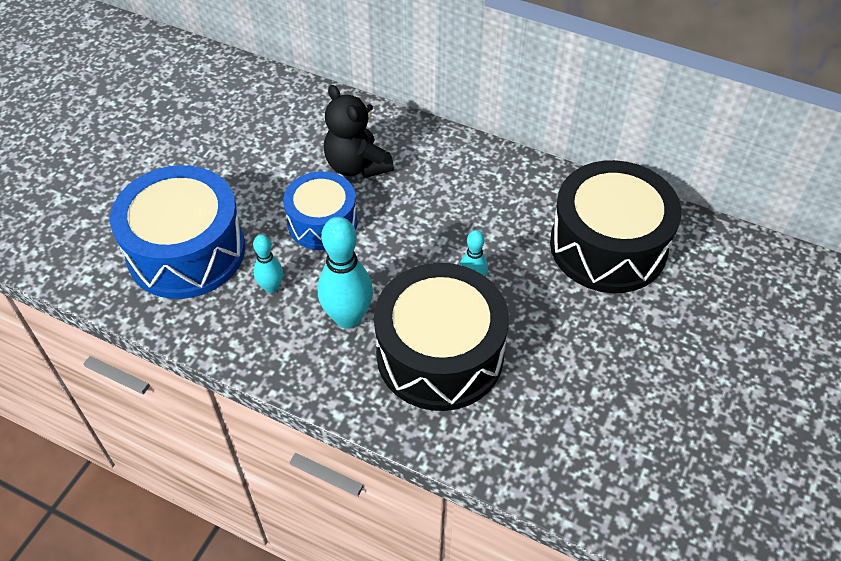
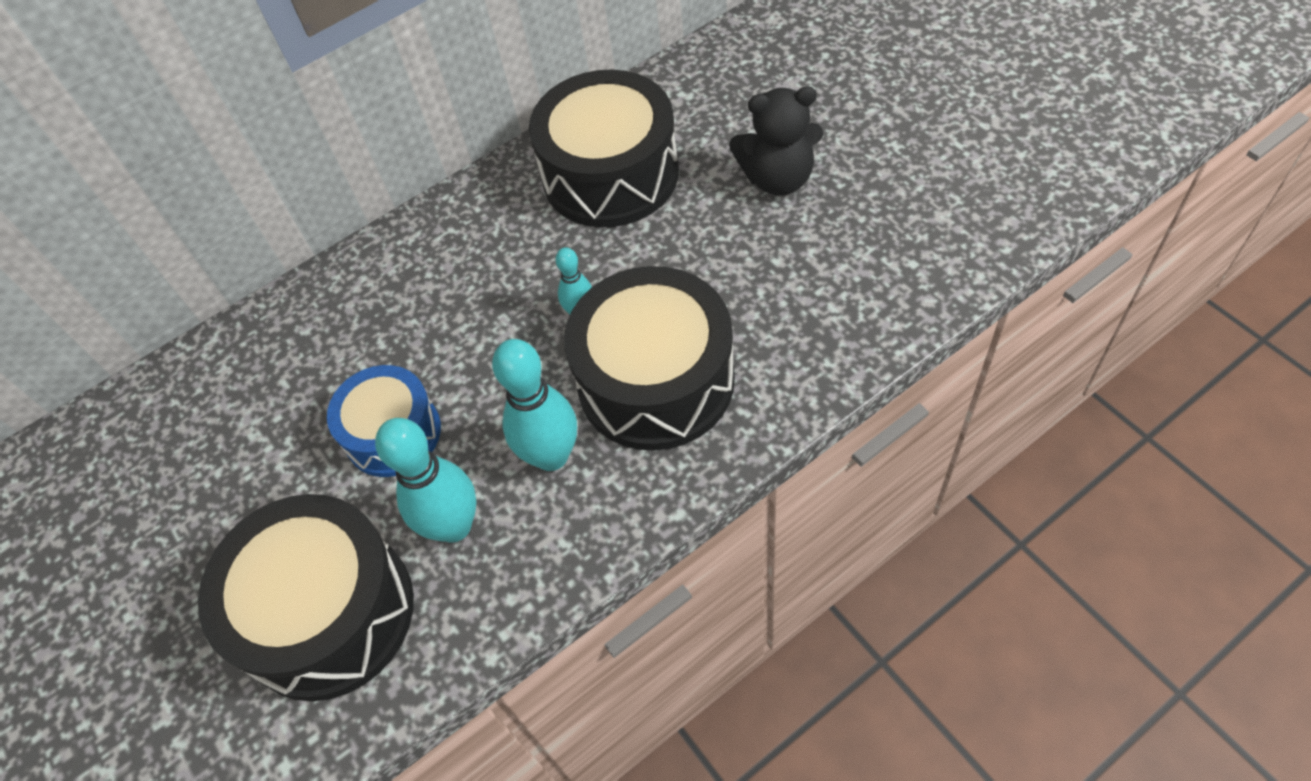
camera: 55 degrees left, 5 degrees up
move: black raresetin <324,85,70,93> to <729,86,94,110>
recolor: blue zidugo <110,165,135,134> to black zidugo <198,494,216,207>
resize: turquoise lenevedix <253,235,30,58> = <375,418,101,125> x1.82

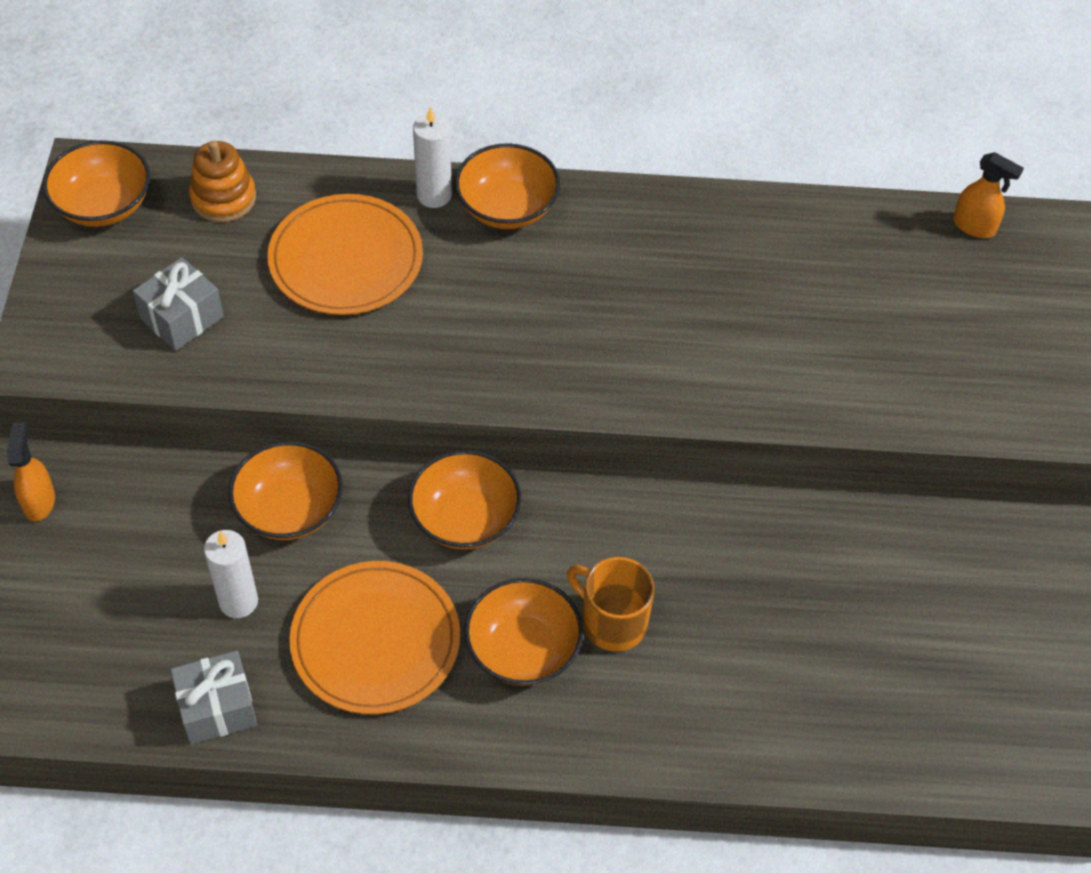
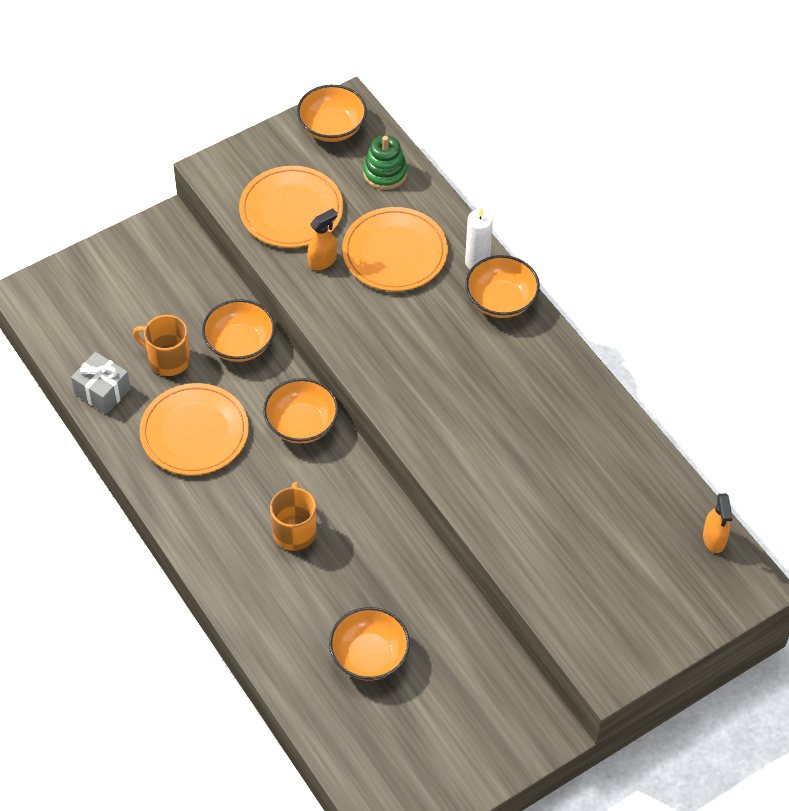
camera: 55 degrees right, 0 degrees up
move: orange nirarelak <7,423,48,99> to <307,208,30,62>; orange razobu <464,578,119,108> to <329,607,81,74>
replace: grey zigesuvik <133,257,91,94> to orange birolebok <239,166,104,82>; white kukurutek <204,530,54,88> to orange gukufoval <133,315,57,61>
recolor: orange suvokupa <189,141,67,81> to green suvokupa <363,135,44,55>

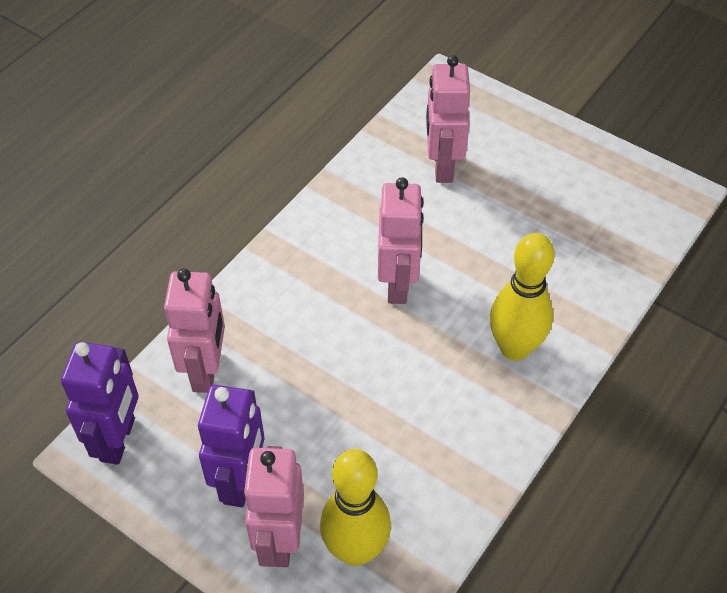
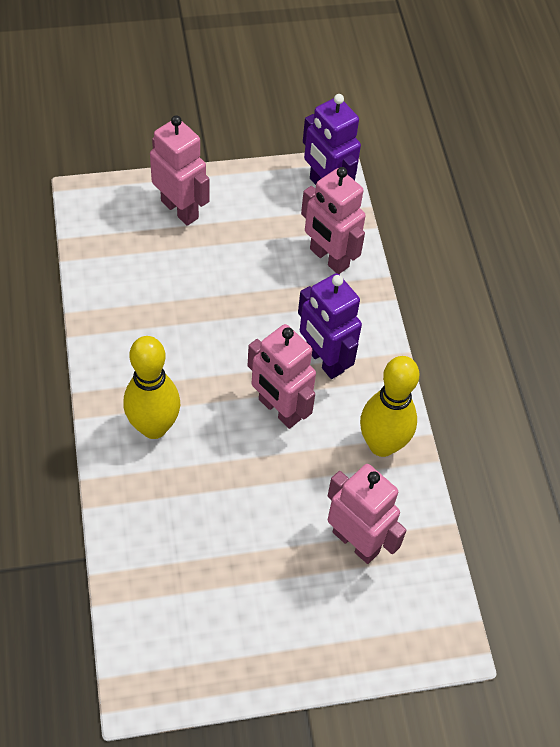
camera: 130 degrees right, 5 degrees up
move: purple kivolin <198,385,66,122> to <298,273,64,106>; yellow lenevedix <320,449,71,117> to <360,356,59,101>

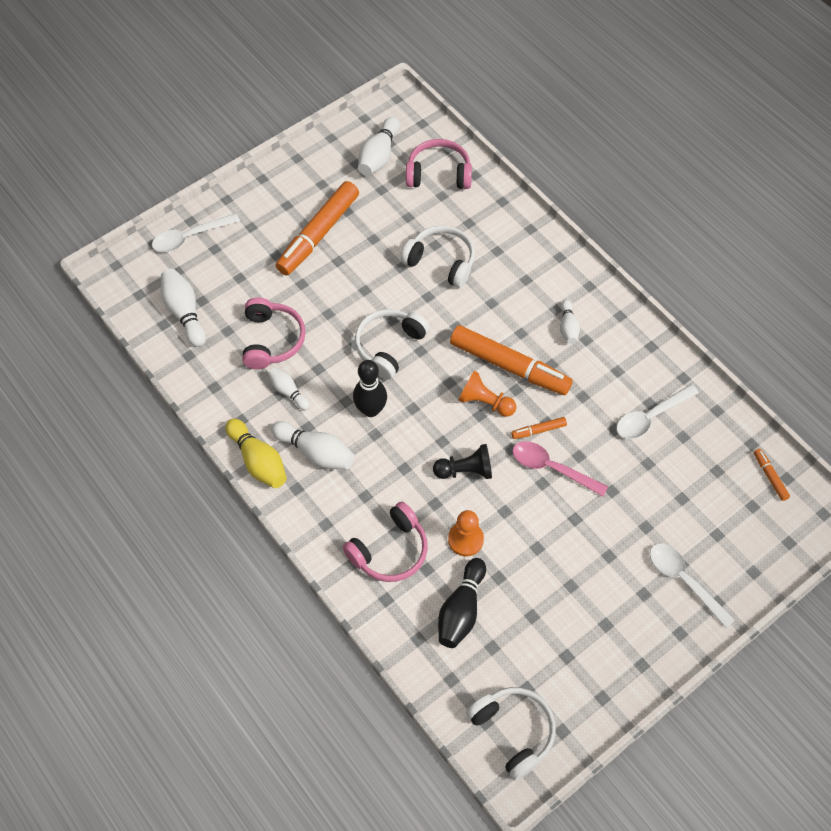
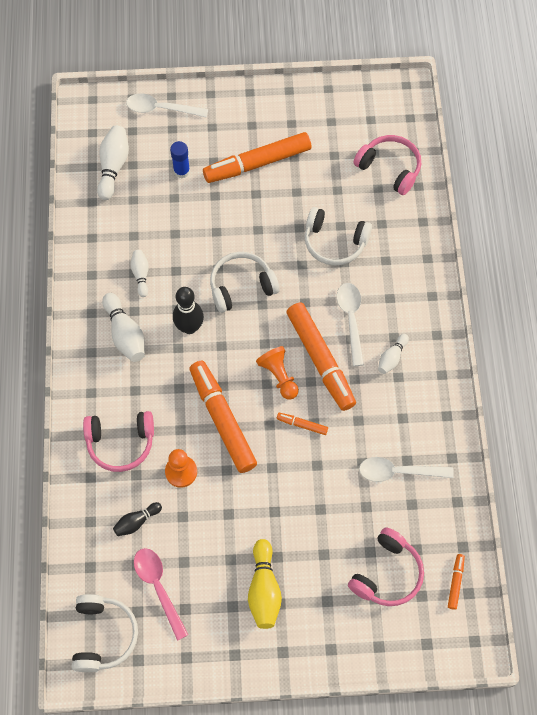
camera: 35 degrees right, 5 degrees up
delete: white lenevedix <358,117,42,59>
insert: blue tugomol <170,141,20,38>
move: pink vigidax <242,297,64,72> to <348,527,76,79>; yellow lenevedix <225,419,62,69> to <248,539,34,90>; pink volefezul <512,441,96,55> to <134,548,54,93>; white volefezul <650,543,85,85> to <337,283,27,83>
replace: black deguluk <433,444,59,35> to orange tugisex <190,361,67,112>
rotate: white vigidax <401,225,74,63> = <305,207,67,59> 135 degrees clockwise
resize: black lenevedix <438,558,48,90> = <113,502,49,34> x0.61

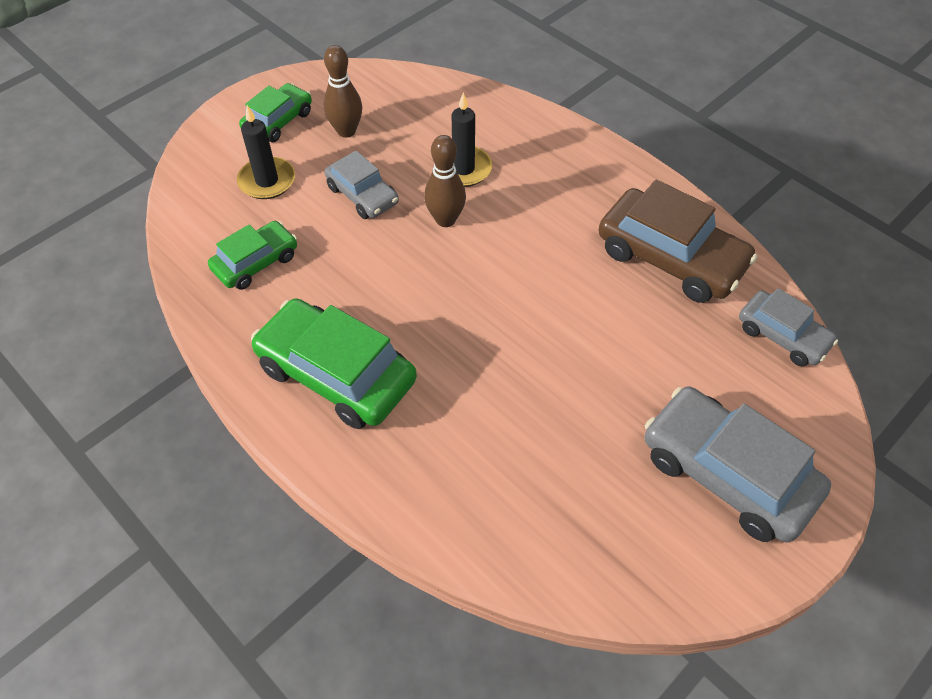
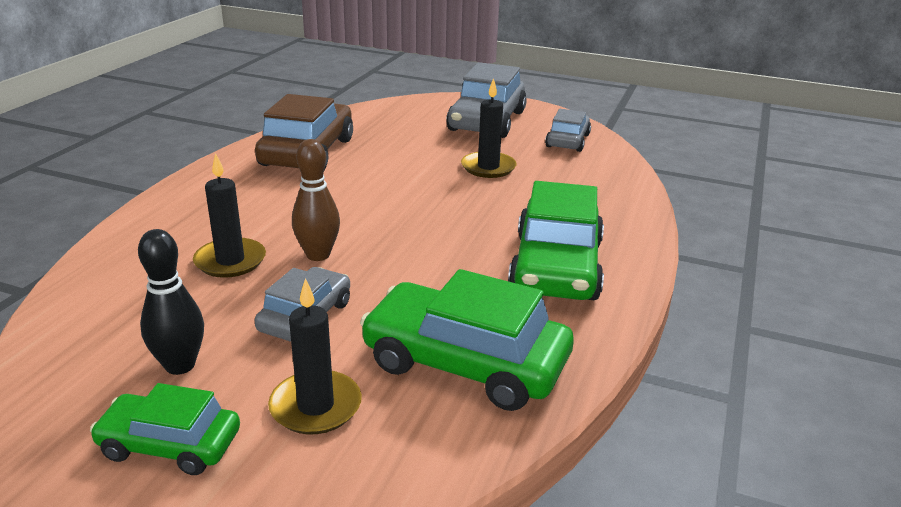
camera: 115 degrees left, 25 degrees down
insert: black kukurutek <461,78,56,100>
move: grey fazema <739,288,99,78> to <545,109,46,43>
recolor: brown lenevedix <324,45,38,93> to black lenevedix <138,229,66,146>
resize: green fazema <208,221,89,69> = <360,269,214,142> x1.72

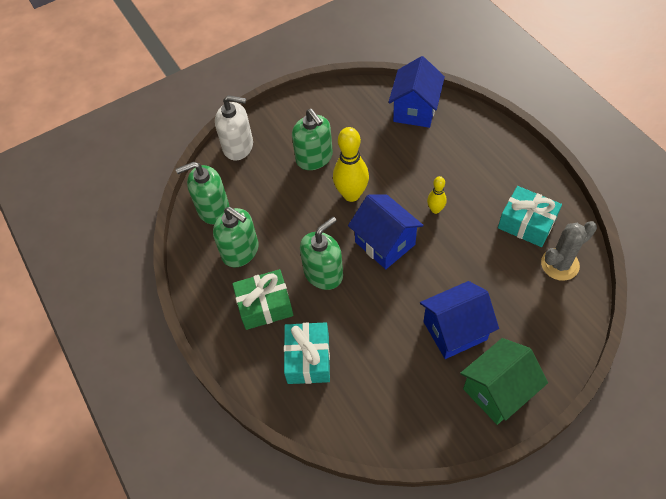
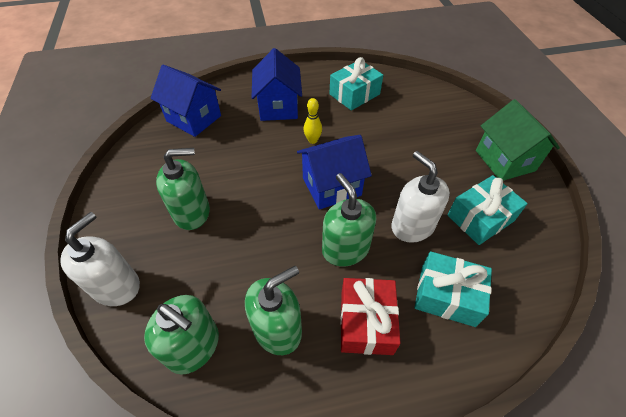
camera: 75 degrees left, 5 degrees down
delete: yellow lenevedix <333,127,36,75>; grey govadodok <541,221,56,60>
insert: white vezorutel <391,151,59,92>; turquoise zigesuvik <448,175,80,70>
move: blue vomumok <420,281,79,78> to <252,48,50,73>
recolor: green zigesuvik <232,269,61,61> to red zigesuvik <340,278,60,77>
rotate: green vezorutel <176,162,53,62> = <144,295,75,80> 60 degrees counterclockwise

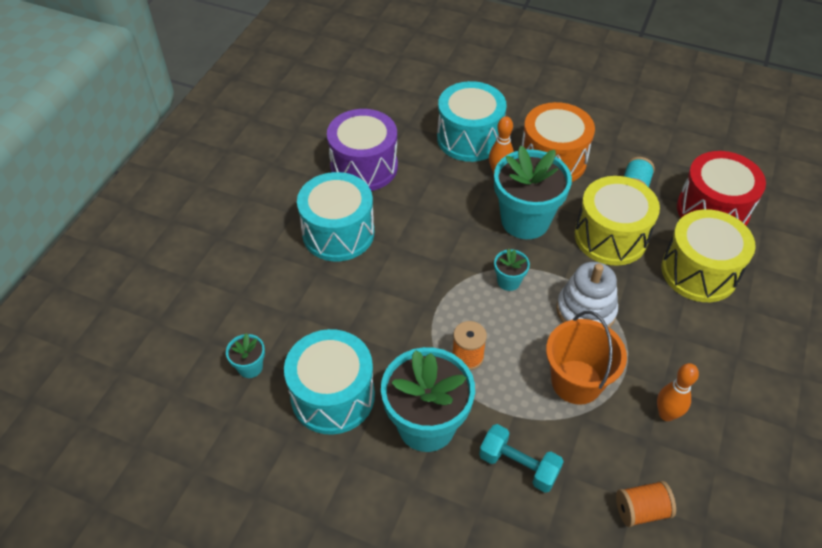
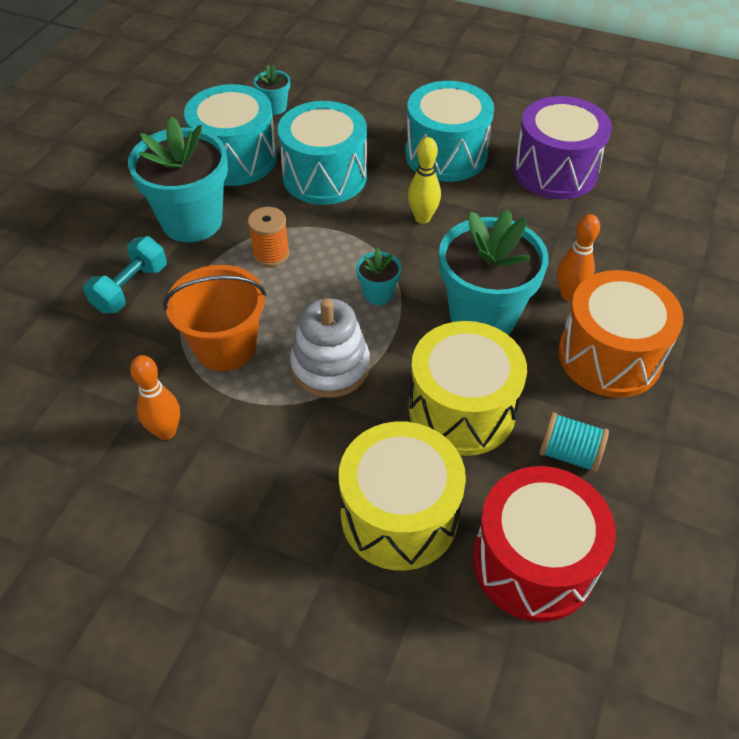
camera: 90 degrees right, 0 degrees up
delete: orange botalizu <616,481,60,46>
insert: yellow lenevedix <408,137,33,87>
move: turquoise zidugo <437,81,70,81> to <278,101,89,104>

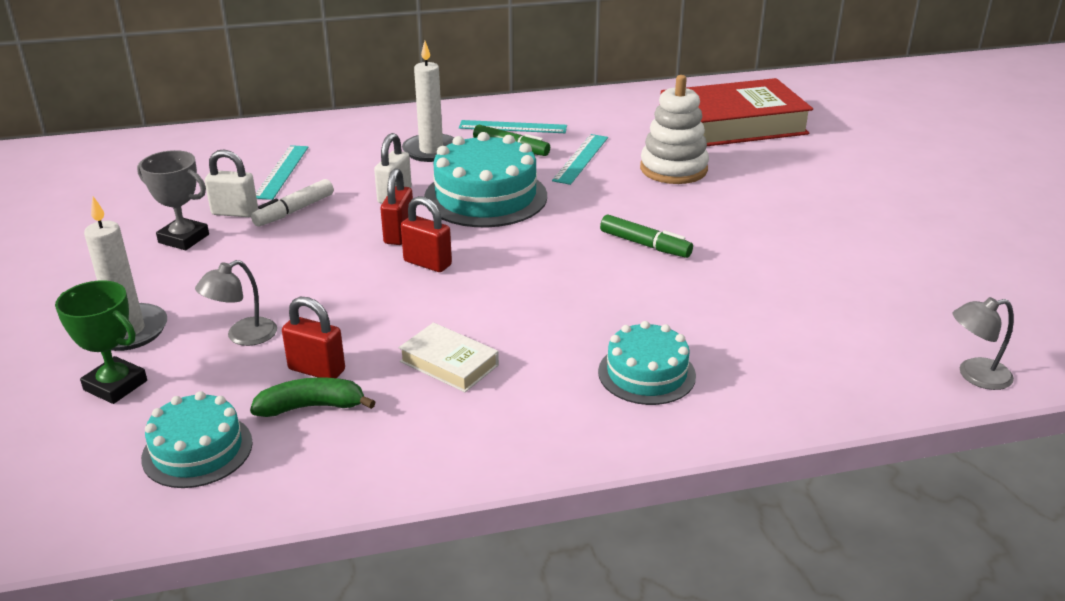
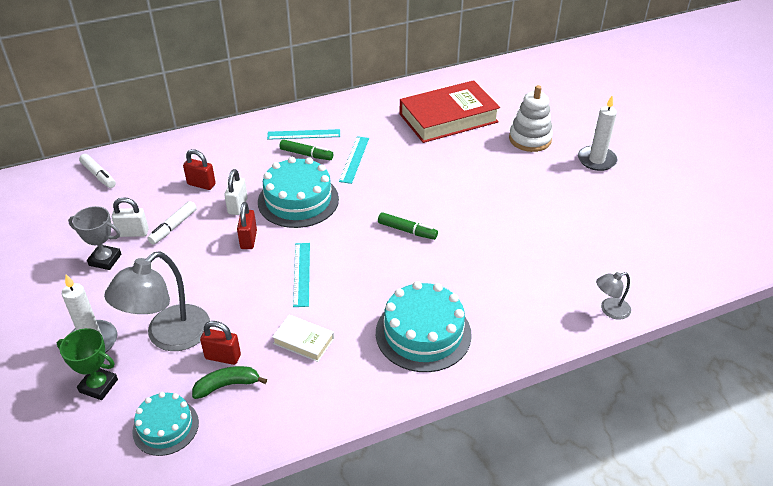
camera: 10 degrees left, 10 degrees up
insert: white tugisex <79,154,37,34>
move: white kukurutek <402,41,53,121> to <578,96,39,75>; white suvokupa <640,75,69,109> to <509,85,44,67>; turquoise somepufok <256,145,53,55> to <293,243,17,64>; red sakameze <401,196,51,76> to <183,149,33,41>
resize: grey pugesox <195,260,82,86> = <104,251,106,100> x2.02; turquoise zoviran <598,321,98,84> = <376,281,96,91> x1.65

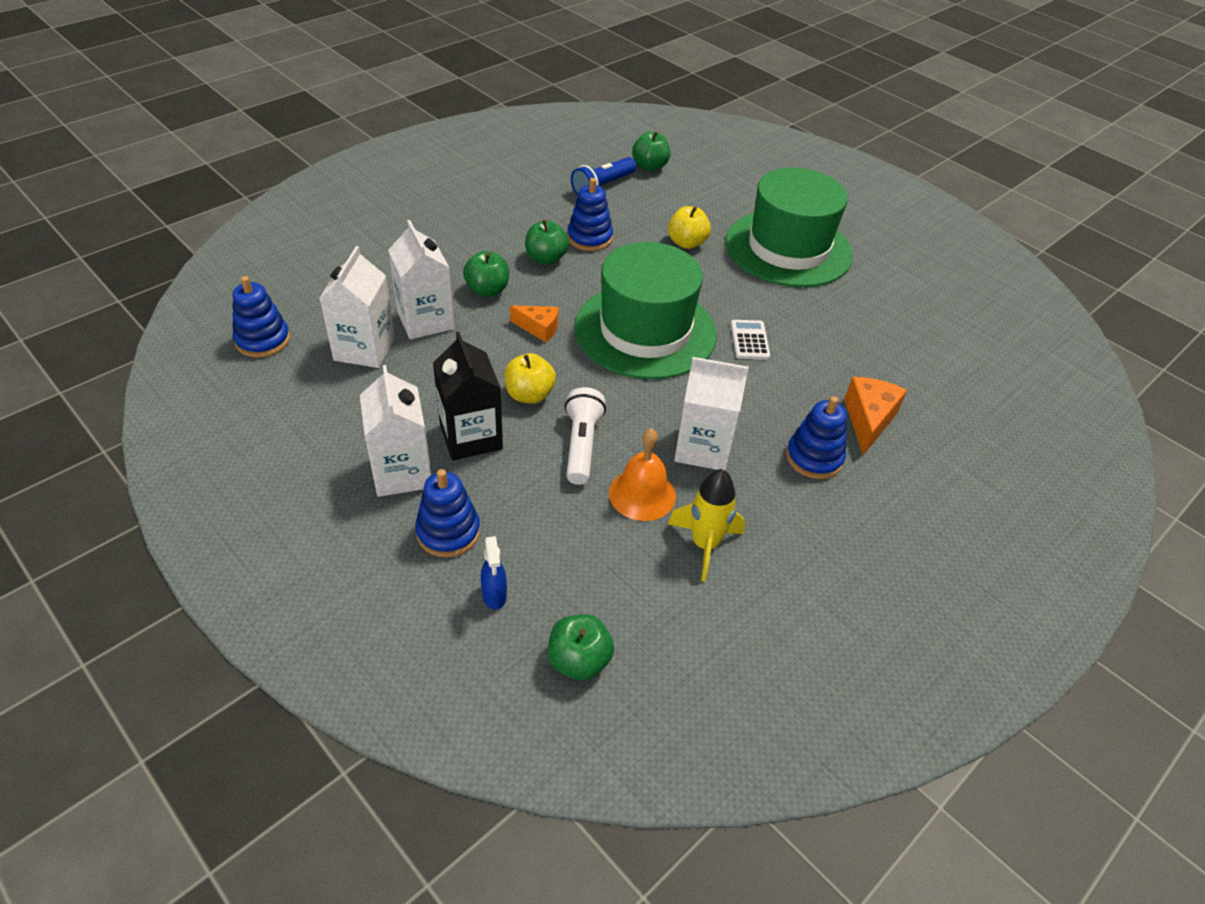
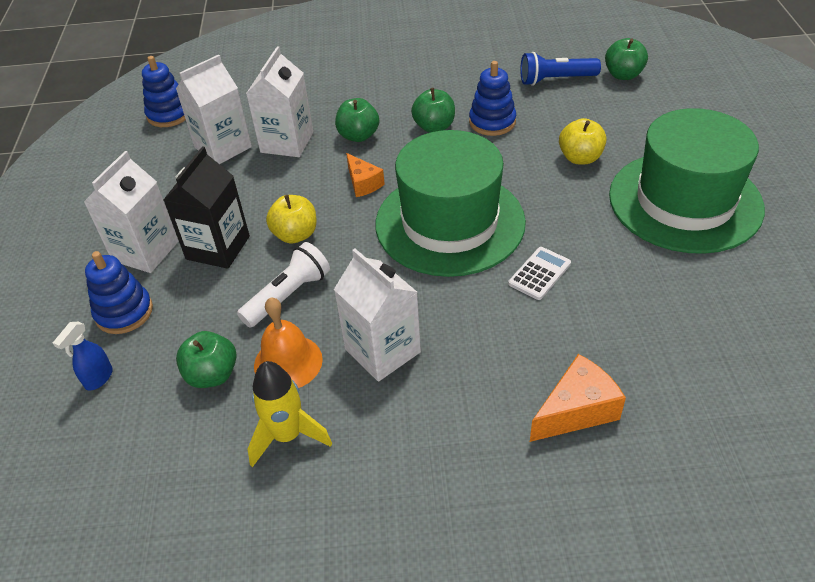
camera: 45 degrees right, 0 degrees up
delete: blue suvokupa <786,396,61,83>
move: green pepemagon <548,614,66,66> to <176,331,60,57>

